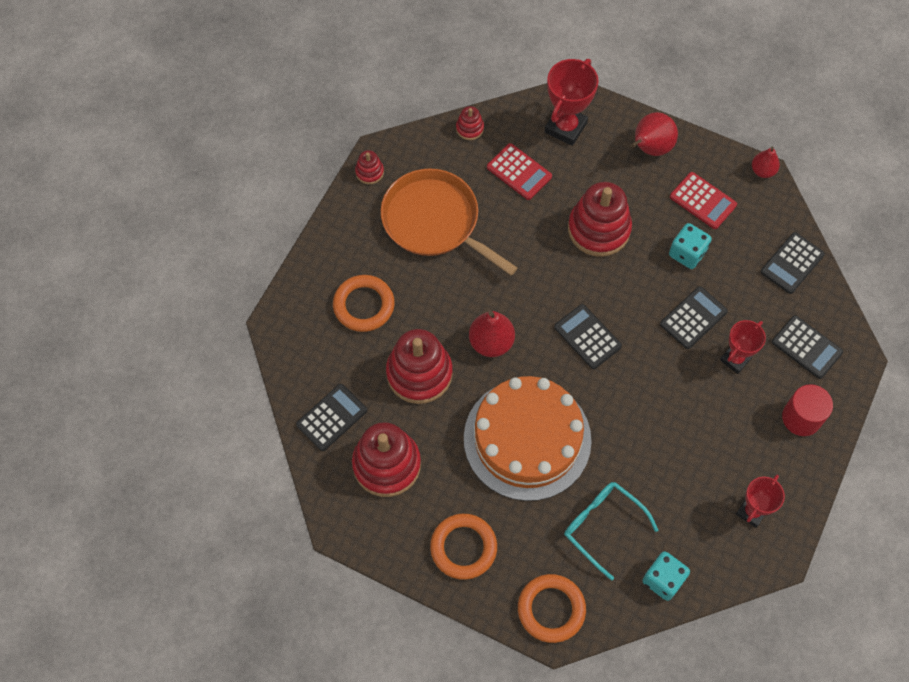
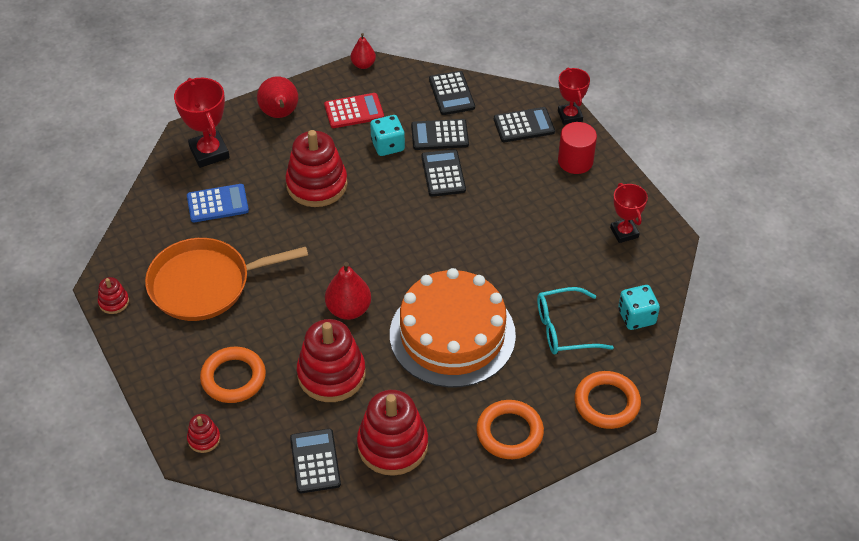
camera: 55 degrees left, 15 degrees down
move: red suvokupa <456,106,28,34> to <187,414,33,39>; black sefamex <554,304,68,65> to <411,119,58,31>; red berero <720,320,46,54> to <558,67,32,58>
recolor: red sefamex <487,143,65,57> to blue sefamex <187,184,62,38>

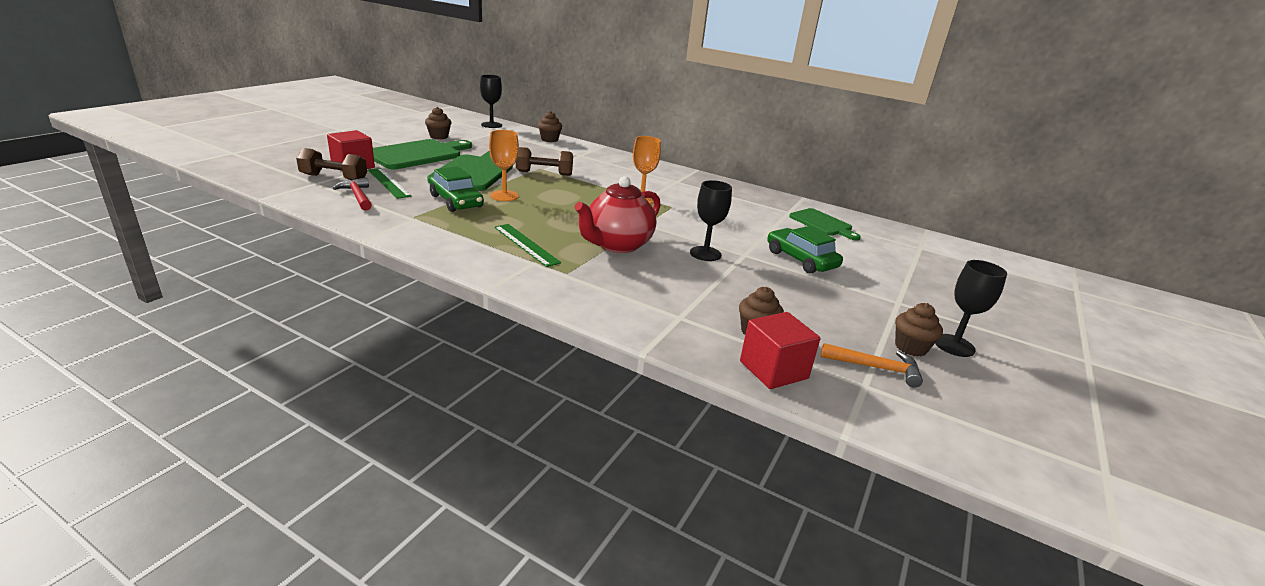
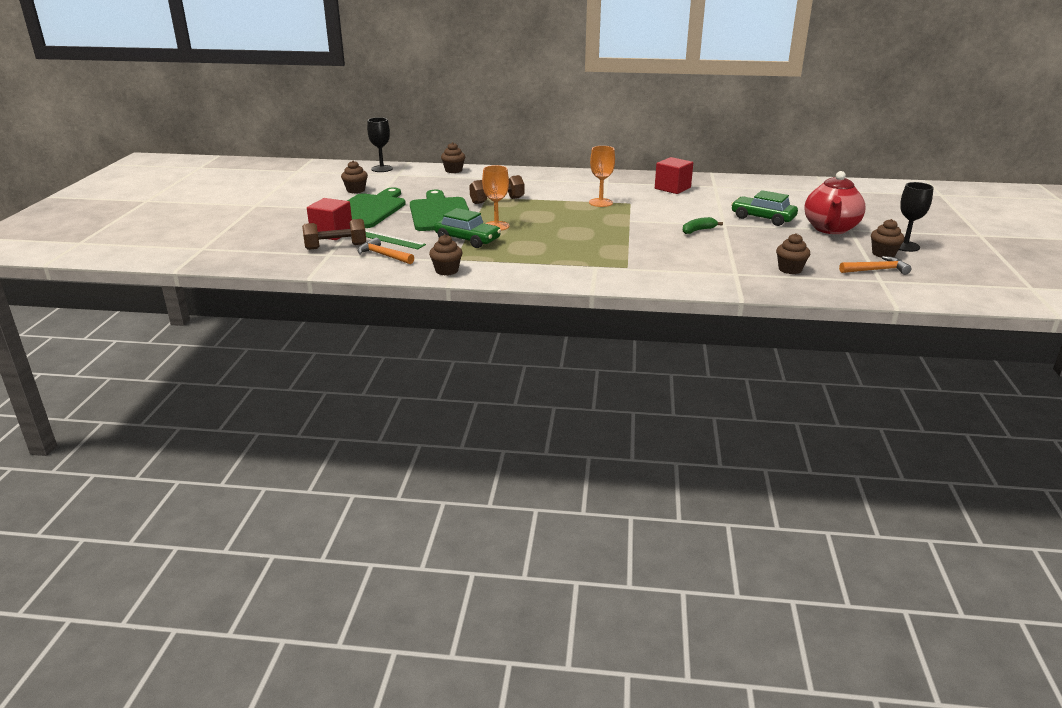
camera: 20 degrees left, 0 degrees up
delete: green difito <789,208,72,33>; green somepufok <494,224,67,43>
insert: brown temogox <429,234,34,41>
move: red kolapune <574,176,87,77> to <804,171,62,63>; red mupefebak <740,312,80,77> to <655,157,38,37>
replace: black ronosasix <690,180,42,81> to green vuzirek <683,217,40,17>
recolor: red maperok <333,177,39,33> to orange maperok <358,238,56,26>

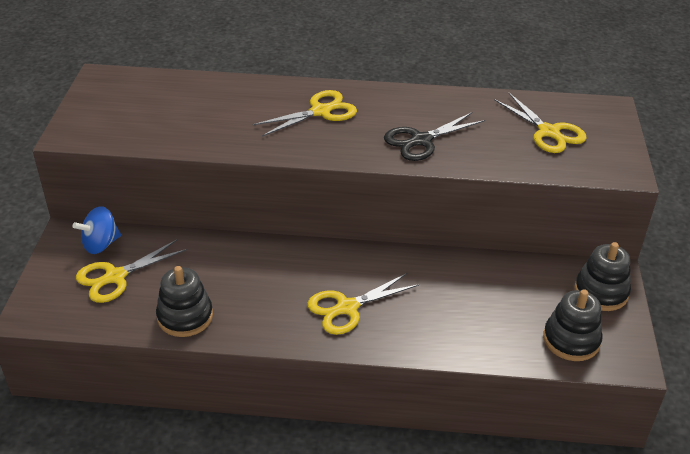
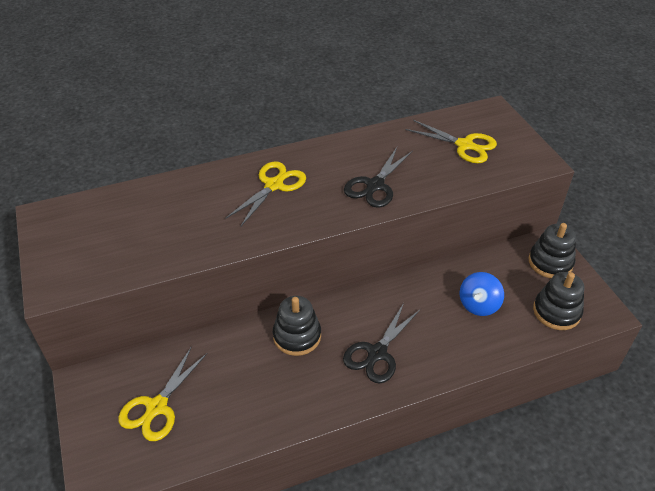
camera: 25 degrees left, 5 degrees up
move: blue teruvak <73,206,48,48> to <460,272,44,44>; black suvokupa <156,266,57,71> to <273,296,48,60>
recolor: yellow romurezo <307,273,112,62> to black romurezo <343,303,77,81>

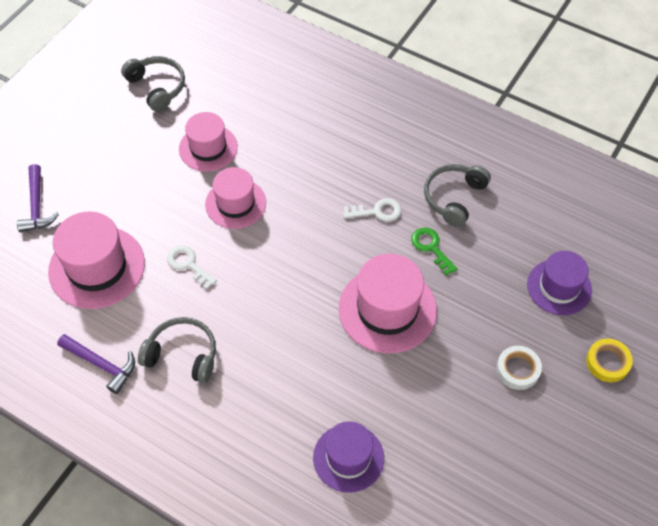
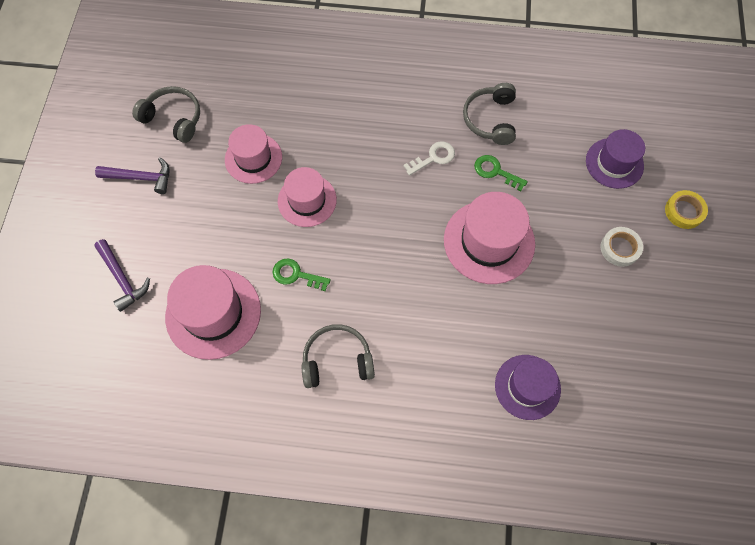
camera: 25 degrees left, 10 degrees up
move: purple maperok <57,334,78,60> to <95,157,74,37>
recolor: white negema <167,245,50,45> to green negema <273,258,58,33>

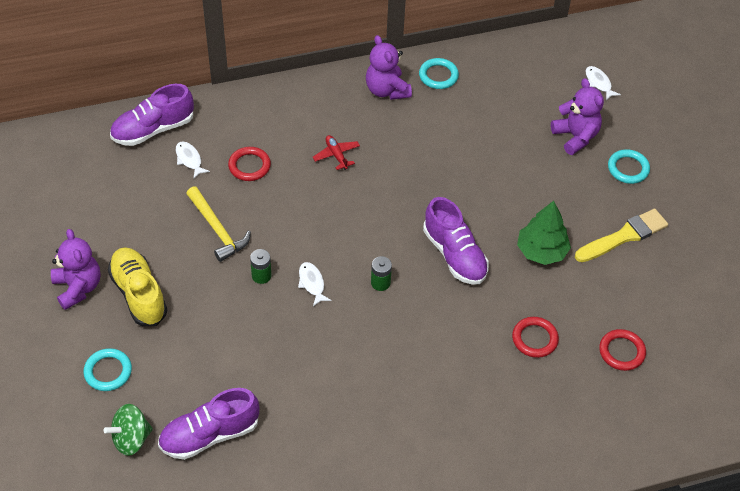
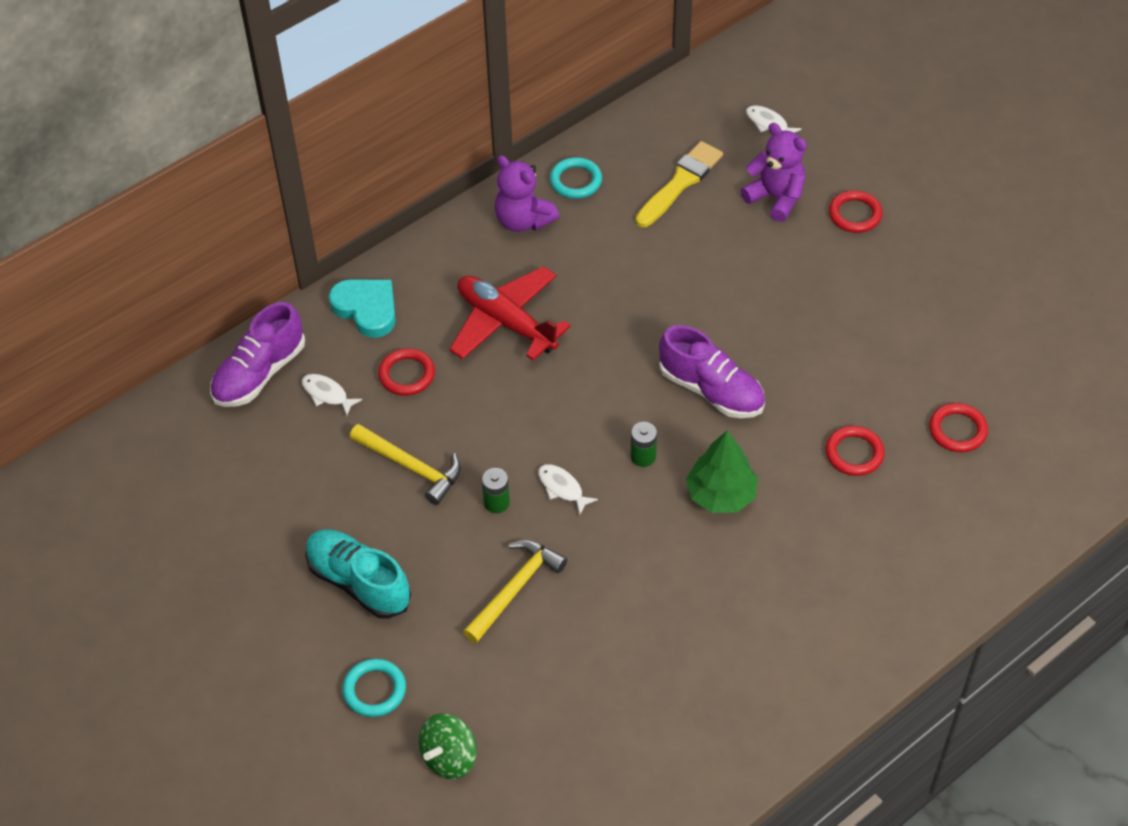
camera: 20 degrees left, 0 degrees up
delete: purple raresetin <51,229,49,81>; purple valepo <158,388,101,72>
insert: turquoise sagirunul <329,280,67,58>; yellow maperok <463,540,104,103>
move: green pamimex <517,201,54,64> to <686,430,72,83>; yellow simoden <575,209,93,53> to <635,141,88,86>
recolor: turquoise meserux <608,149,42,35> to red meserux <829,190,54,43>; yellow valepo <108,247,59,79> to turquoise valepo <305,529,106,90>
resize: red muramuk <313,135,47,35> = <449,266,122,94> x2.13

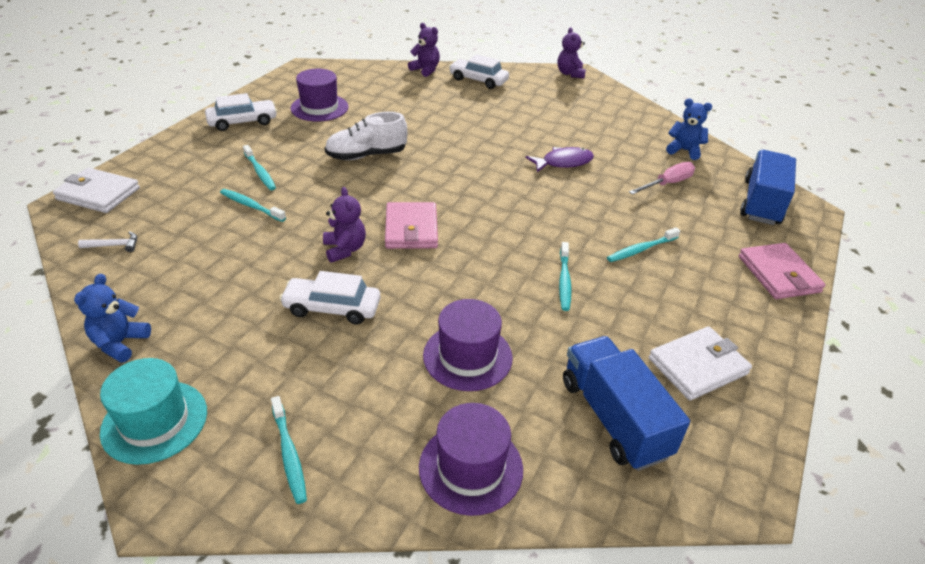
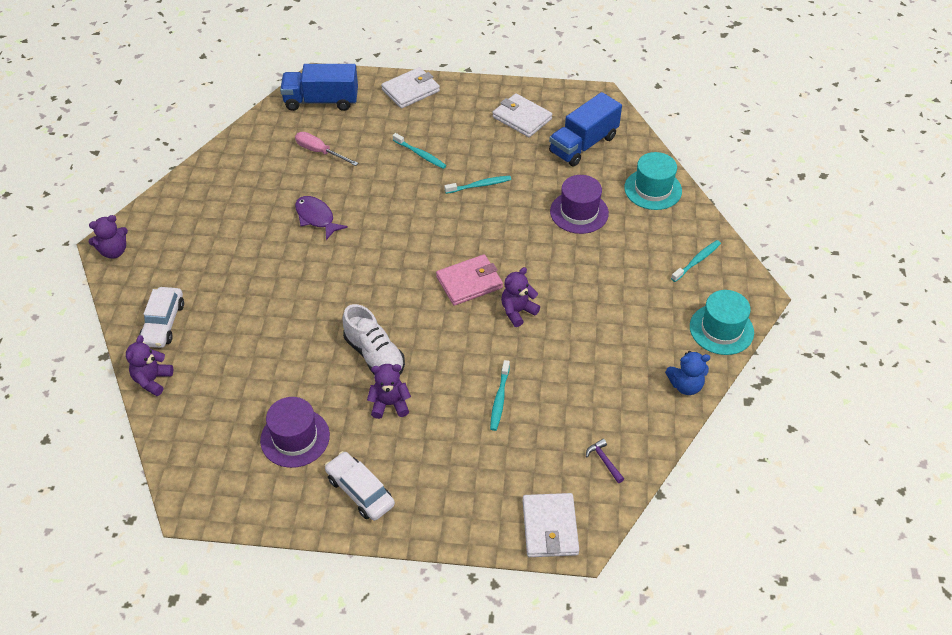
camera: 110 degrees left, 10 degrees up
delete: blue raresetin <666,99,46,61>; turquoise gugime <243,145,33,45>; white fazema <279,271,102,53>
insert: purple raresetin <367,364,44,55>
recolor: white maperok <78,231,59,21> to purple maperok <586,439,38,44>; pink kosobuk <739,243,87,56> to white kosobuk <381,67,59,42>; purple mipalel <419,403,104,113> to turquoise mipalel <624,152,58,58>

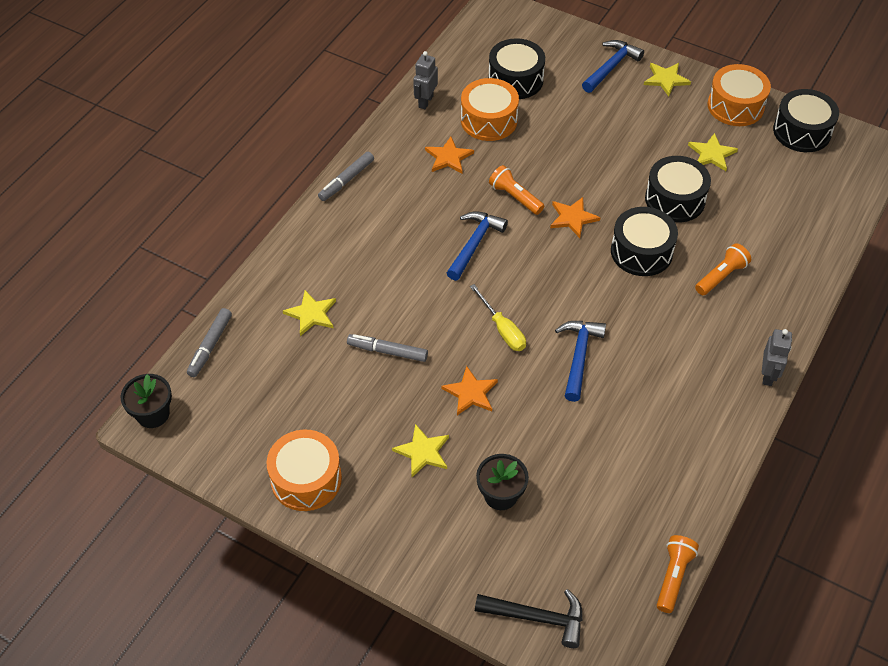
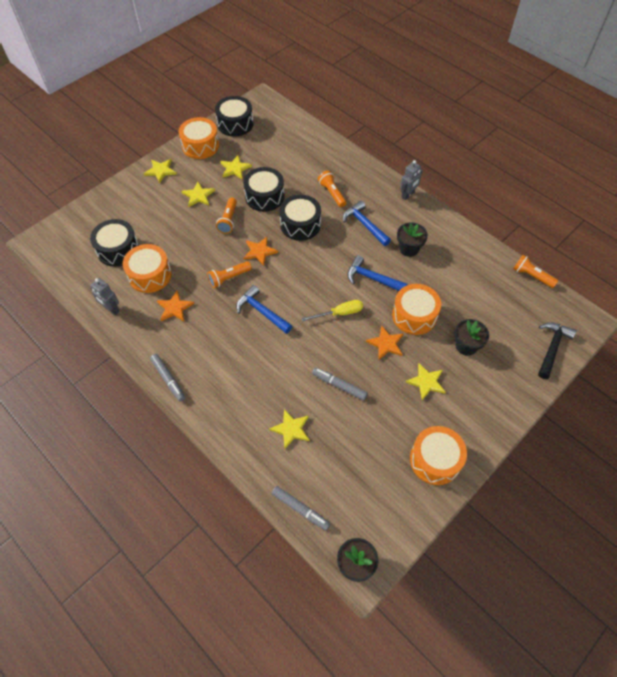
camera: 75 degrees left, 5 degrees up
insert: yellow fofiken <181,182,34,25>; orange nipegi <216,197,21,37>; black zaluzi <397,223,31,34>; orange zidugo <392,284,49,51>
move: blue maperok <582,40,62,53> to <343,200,48,46>
rotate: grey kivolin <762,329,30,57> = <400,160,22,40> 105 degrees clockwise; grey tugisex <347,334,81,28> = <312,367,56,34> 90 degrees clockwise

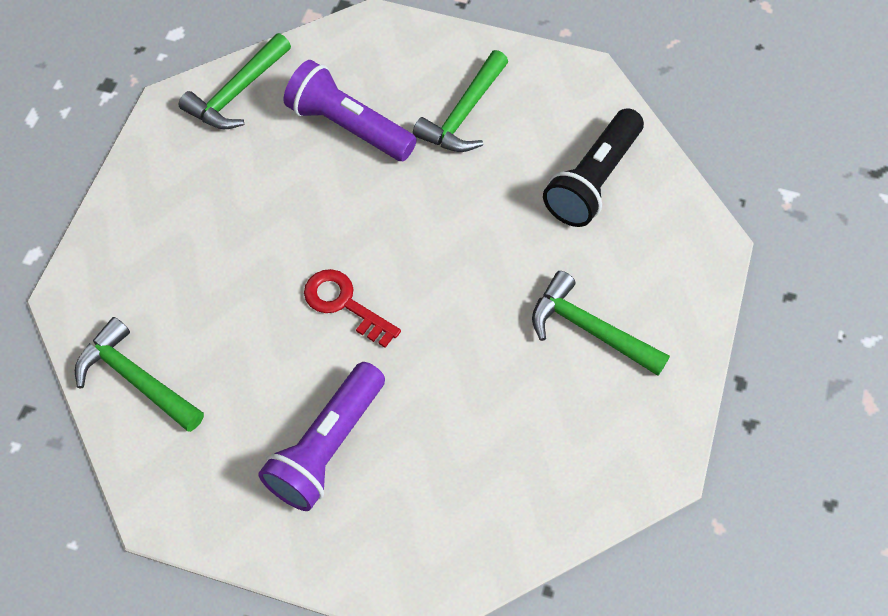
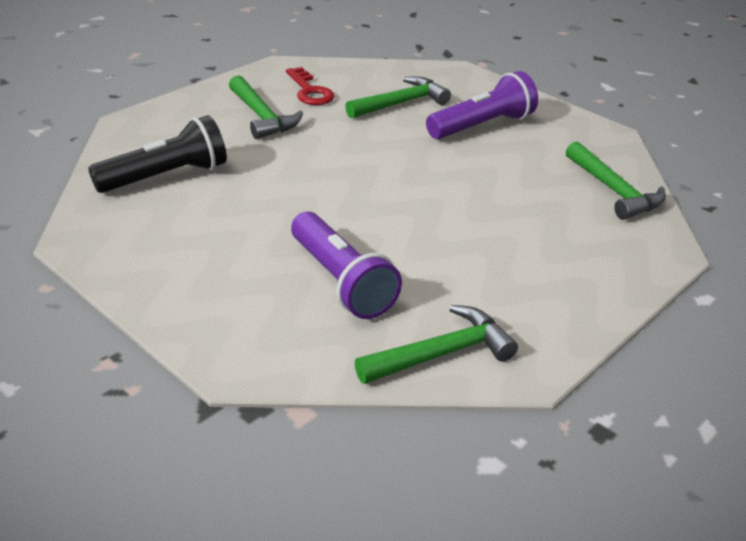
camera: 155 degrees left, 25 degrees down
move: green maperok <413,50,95,102> to <345,76,106,42>; red negema <304,269,97,79> to <286,67,49,38>

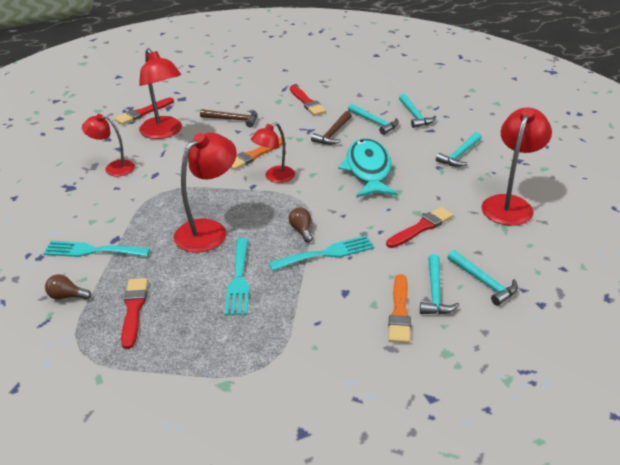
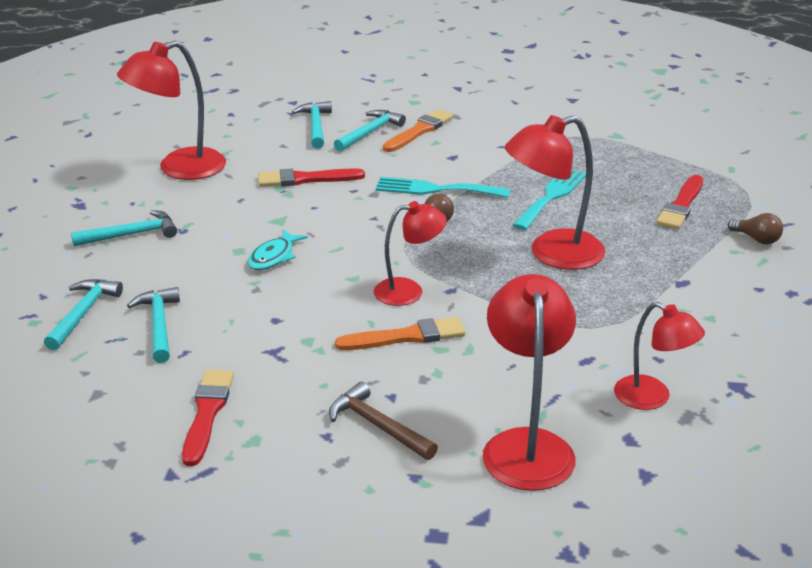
camera: 150 degrees left, 5 degrees down
delete: red simoden <114,97,60,28>; brown maperok <311,111,41,34>; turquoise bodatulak <43,241,107,16>
resize: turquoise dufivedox <338,138,59,60> = <248,229,60,41> x0.50

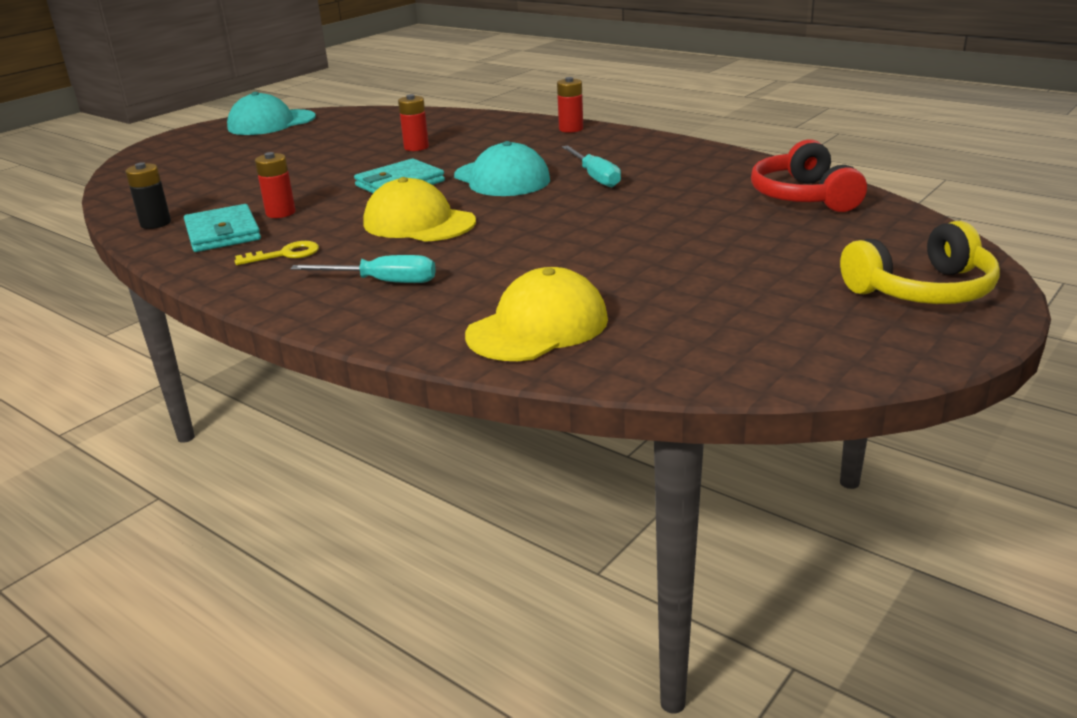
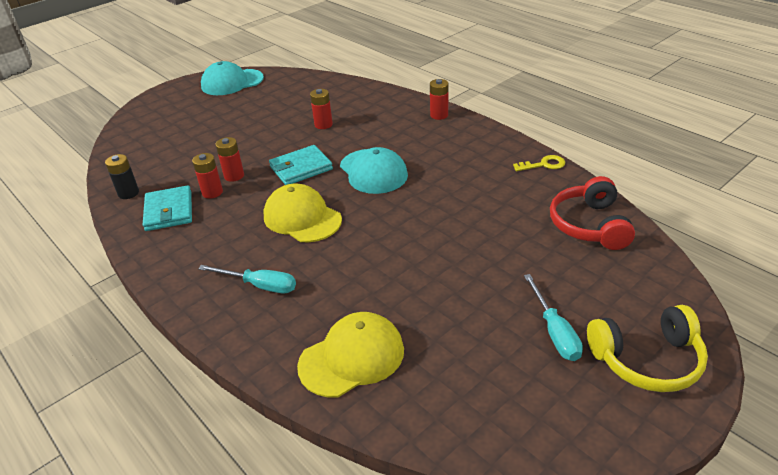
camera: 10 degrees right, 10 degrees up
insert: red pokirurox <215,137,29,45>
move: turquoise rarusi <562,146,59,41> to <524,274,59,87>; yellow negema <235,241,84,24> to <513,155,52,16>

